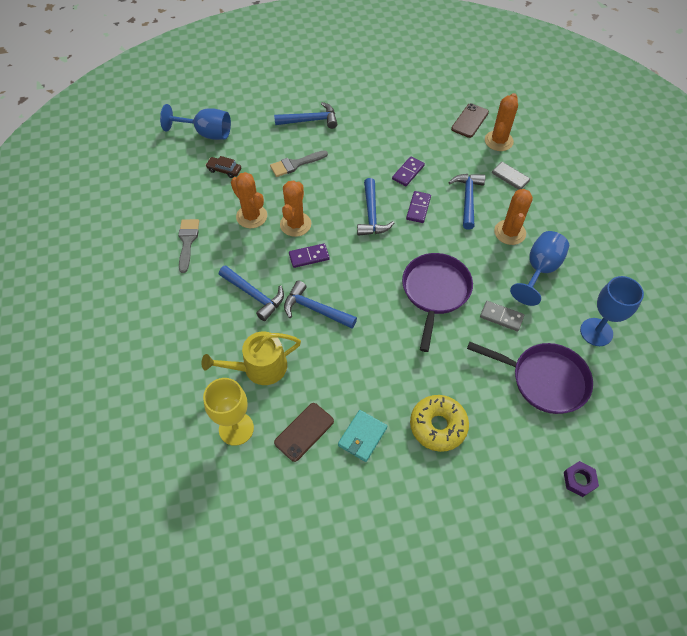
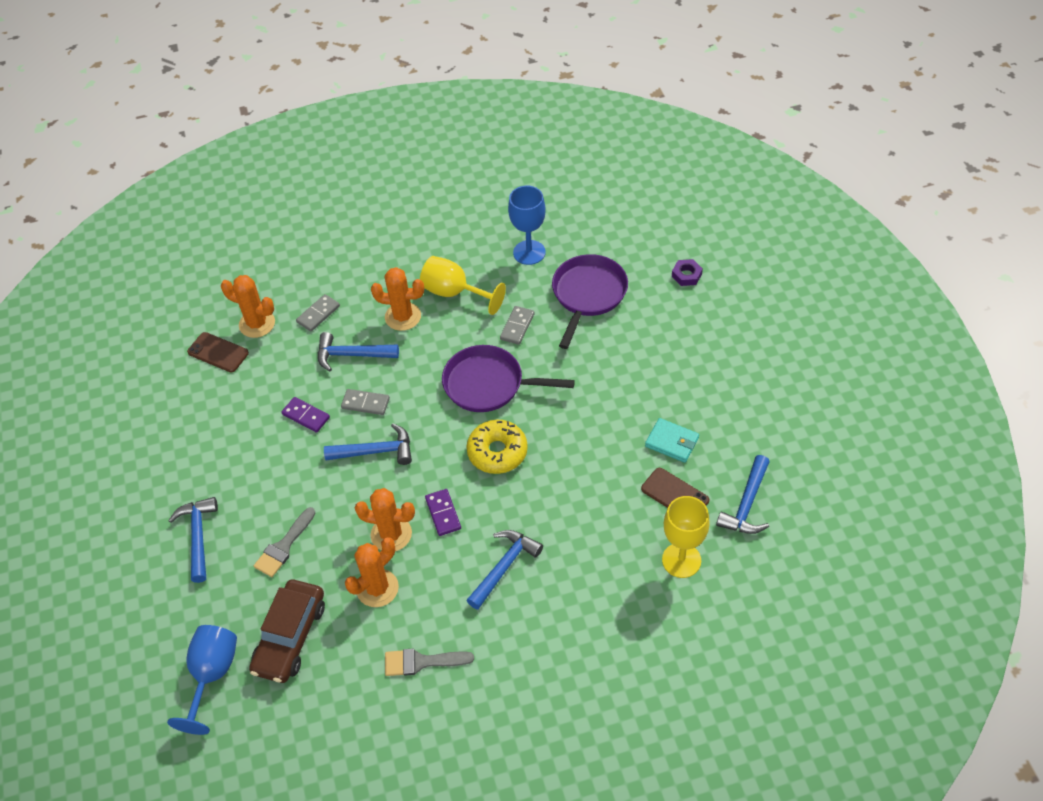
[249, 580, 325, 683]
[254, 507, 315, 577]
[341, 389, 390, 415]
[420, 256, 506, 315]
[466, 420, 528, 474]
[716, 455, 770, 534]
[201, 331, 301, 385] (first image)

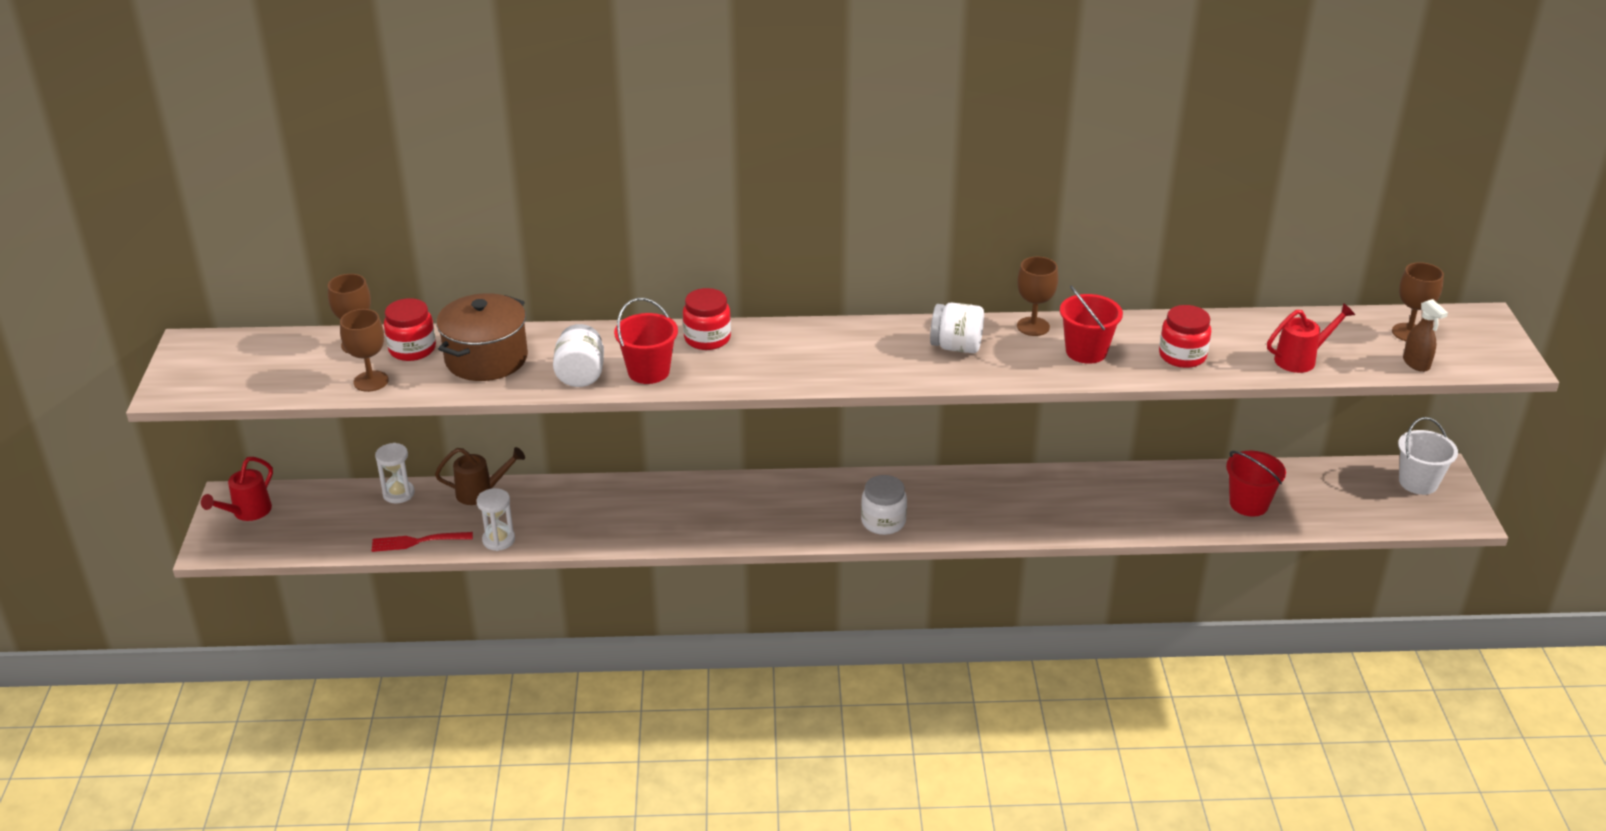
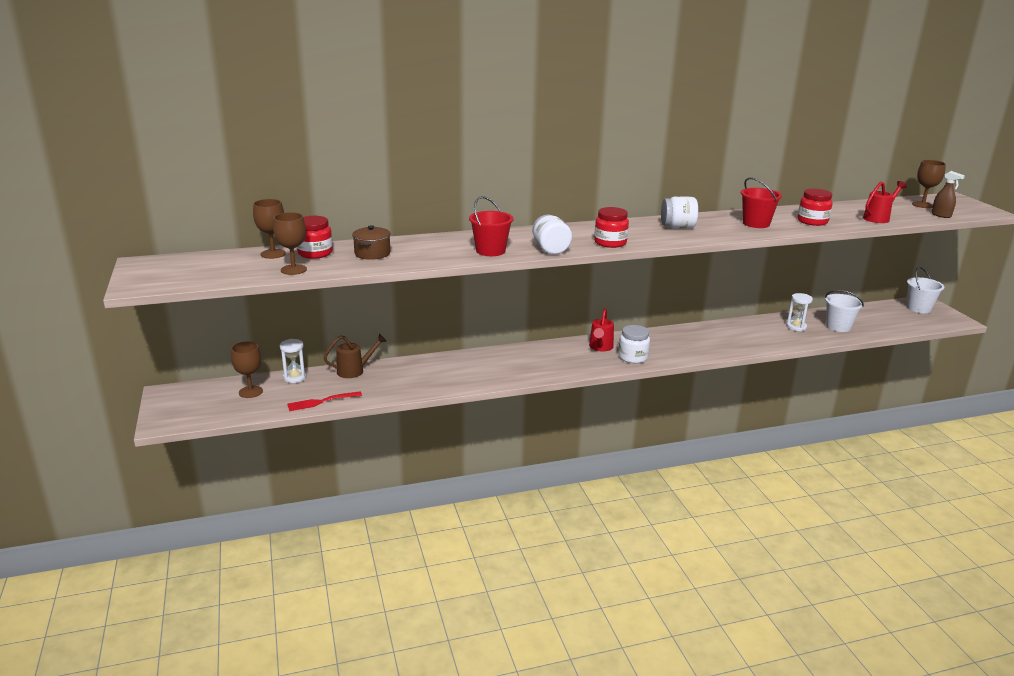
[231, 342, 263, 398]
[352, 225, 391, 260]
[532, 215, 572, 255]
[589, 308, 614, 352]
[594, 207, 629, 248]
[786, 293, 813, 331]
[825, 290, 864, 332]

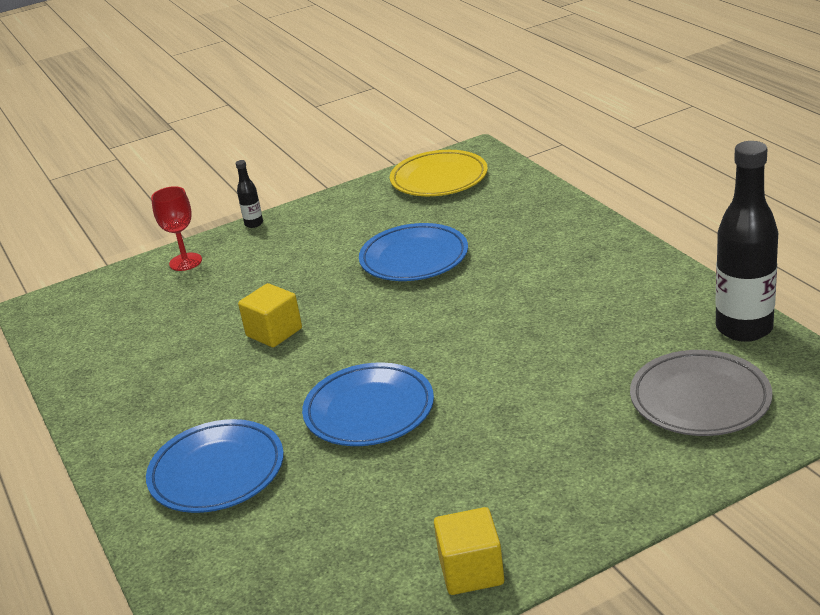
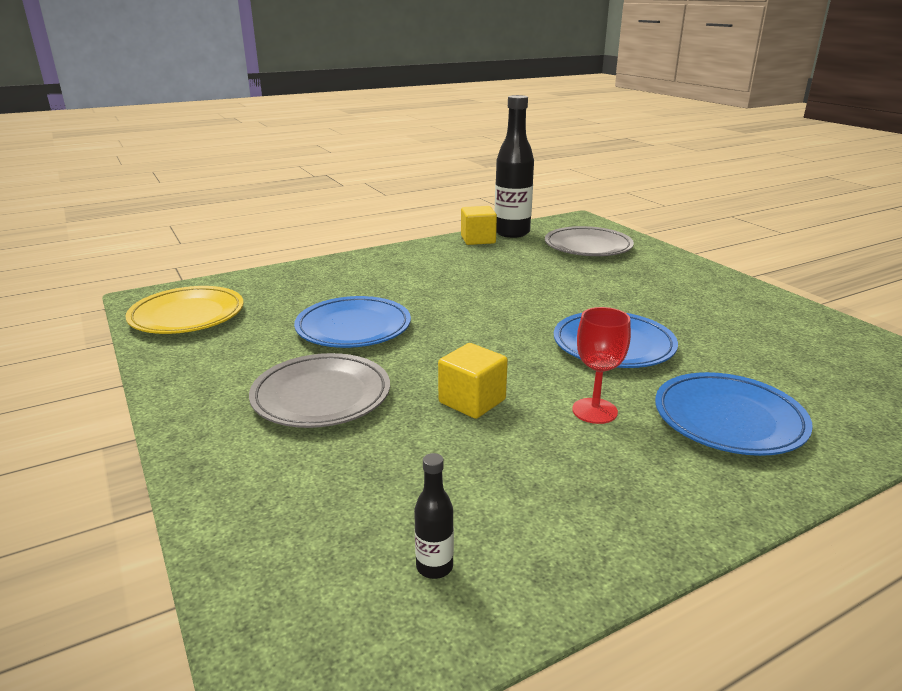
[249, 353, 390, 428]
[414, 453, 454, 579]
[461, 206, 497, 245]
[572, 307, 631, 424]

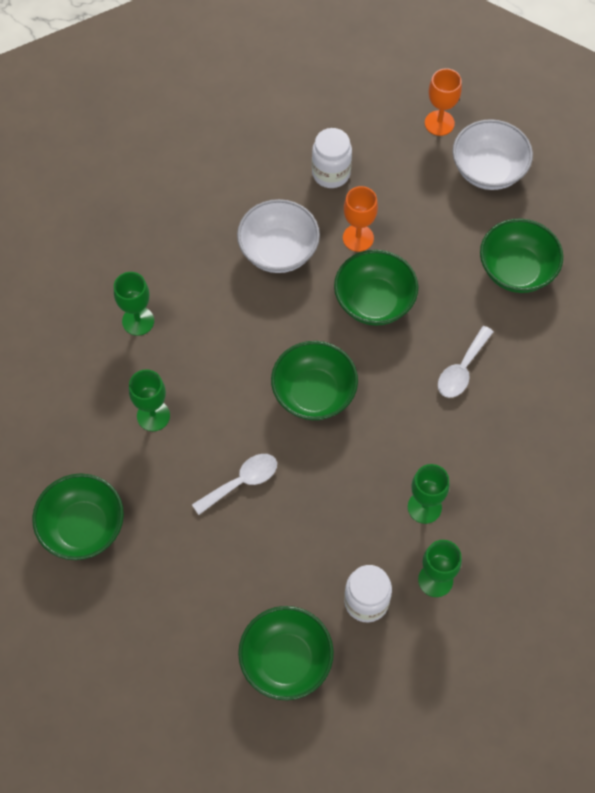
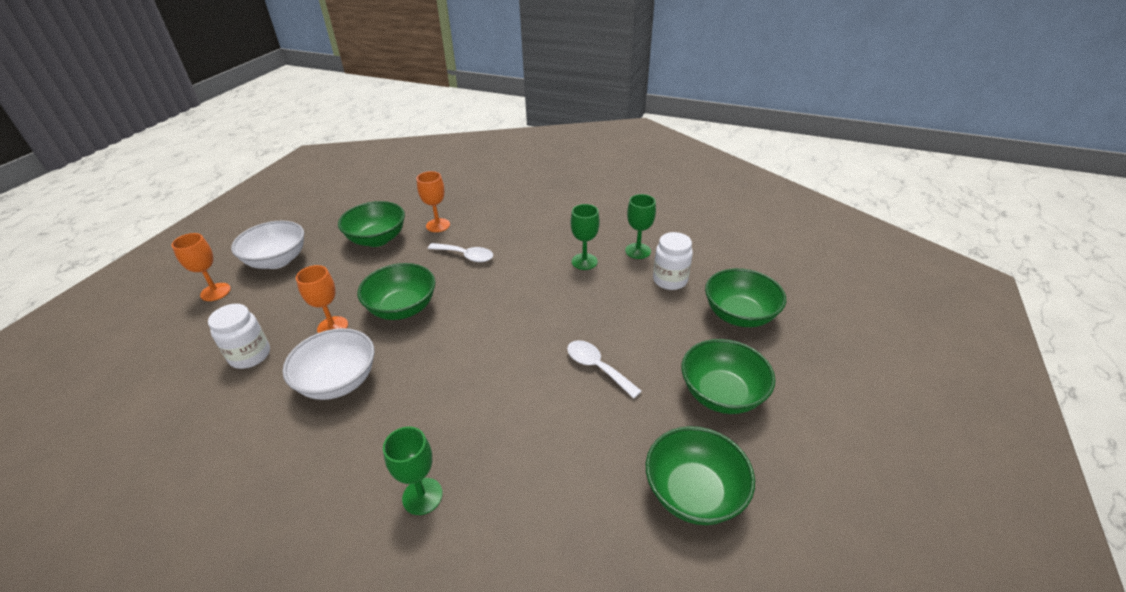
[417, 171, 450, 232]
[682, 339, 775, 414]
[129, 369, 170, 431] (first image)

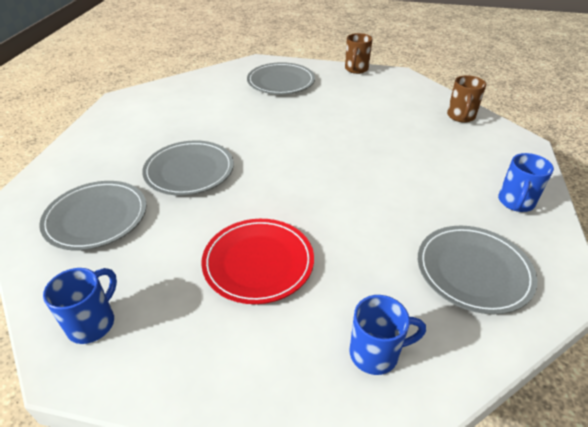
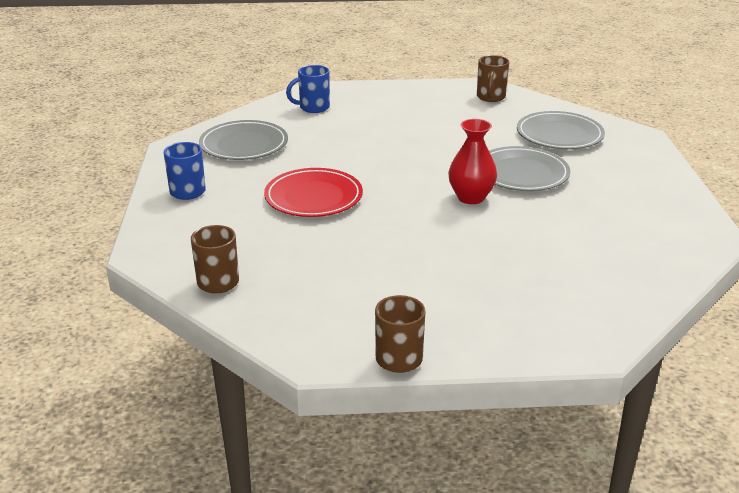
[264, 168, 363, 217]
[448, 119, 497, 204]
[477, 55, 509, 102]
[247, 62, 315, 94] (first image)

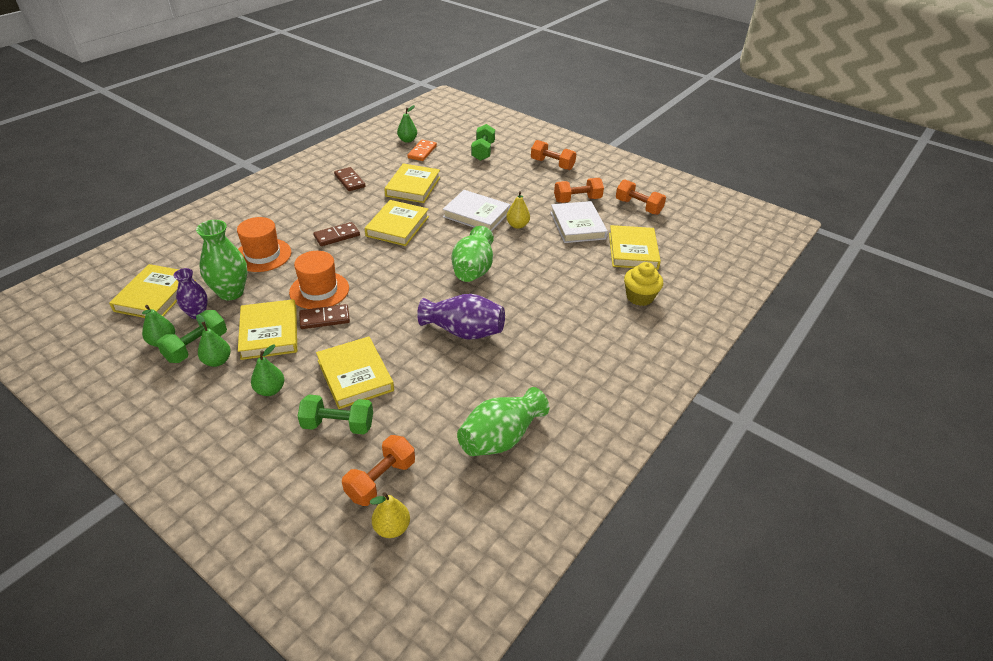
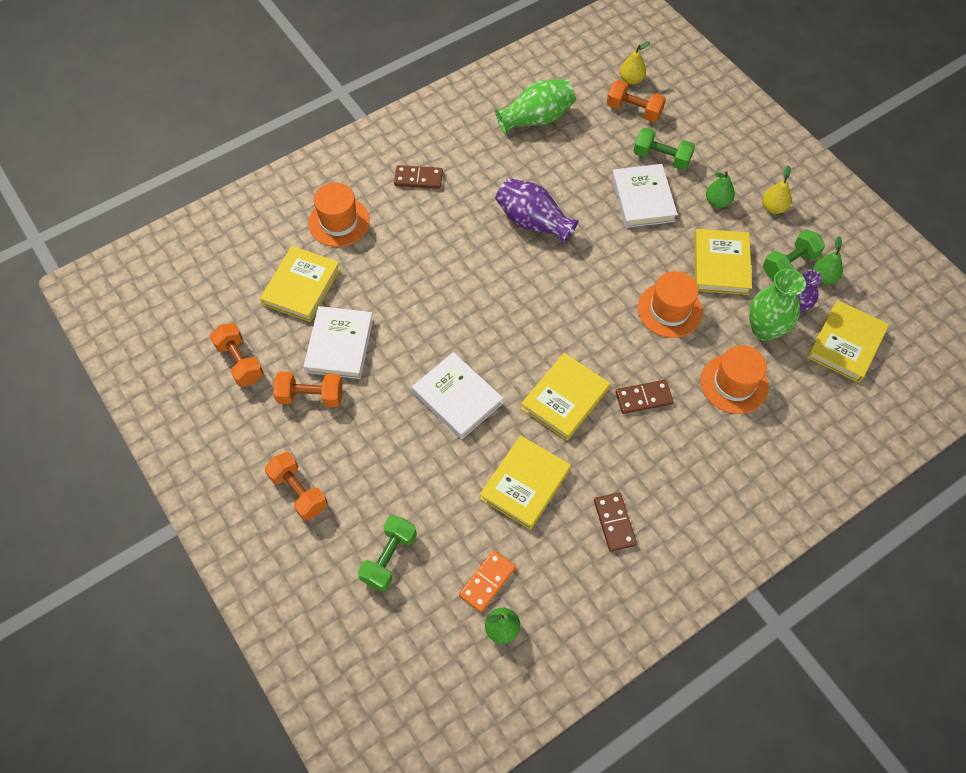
[308, 183, 370, 247]
[394, 165, 443, 189]
[607, 80, 666, 122]
[612, 164, 678, 228]
[762, 165, 791, 214]
[196, 314, 231, 367] (first image)
[451, 226, 494, 282] (first image)

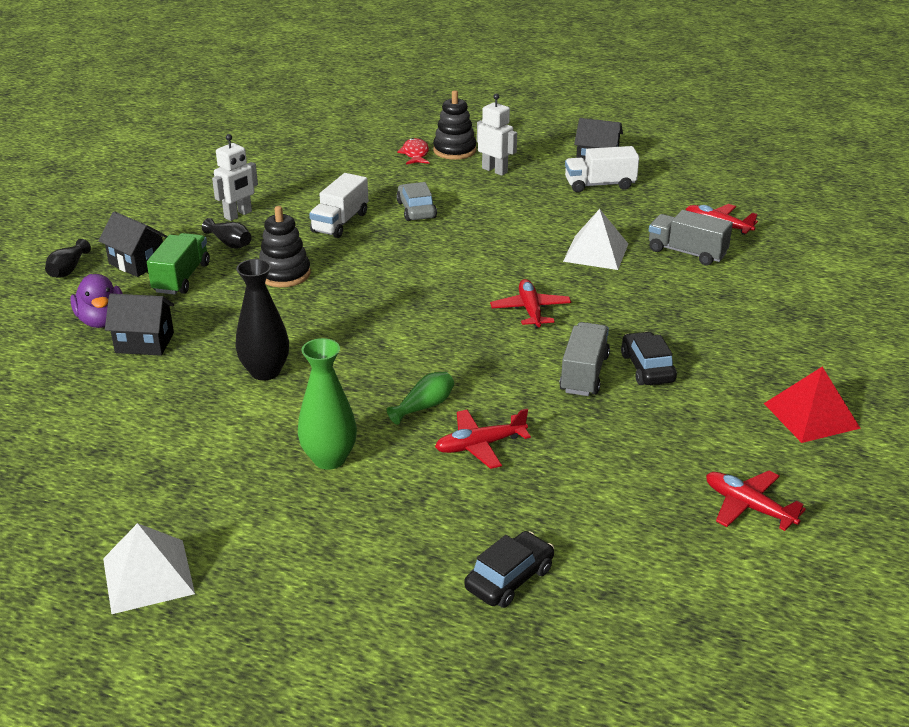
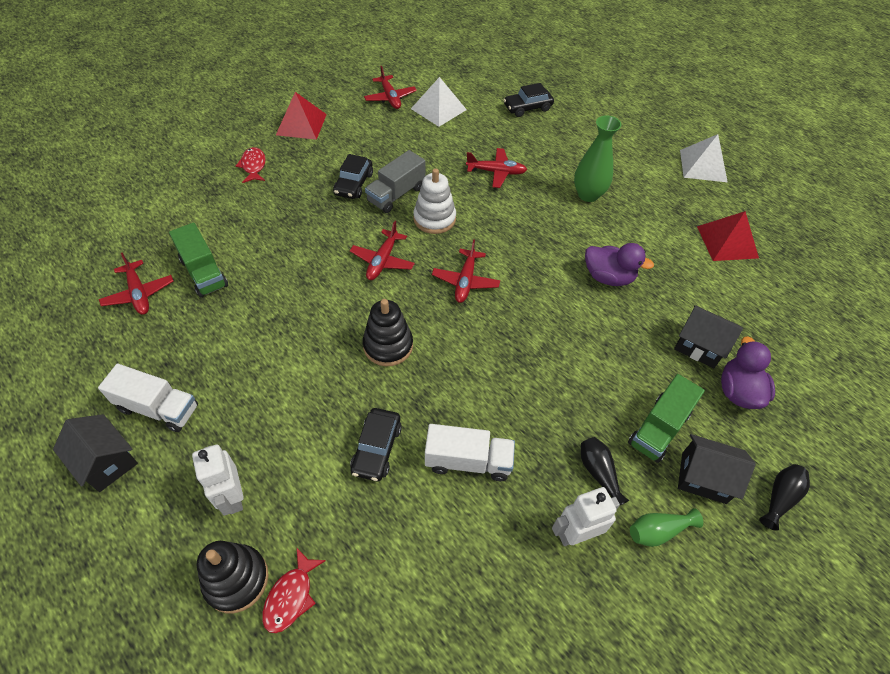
[169, 223, 228, 297]
[236, 147, 266, 183]
[350, 408, 402, 481]
[363, 299, 413, 366]
[411, 77, 467, 127]
[413, 168, 456, 234]
[425, 424, 515, 481]
[432, 239, 500, 303]
[585, 243, 654, 286]
[630, 508, 703, 547]
[678, 434, 756, 504]
[697, 211, 759, 261]

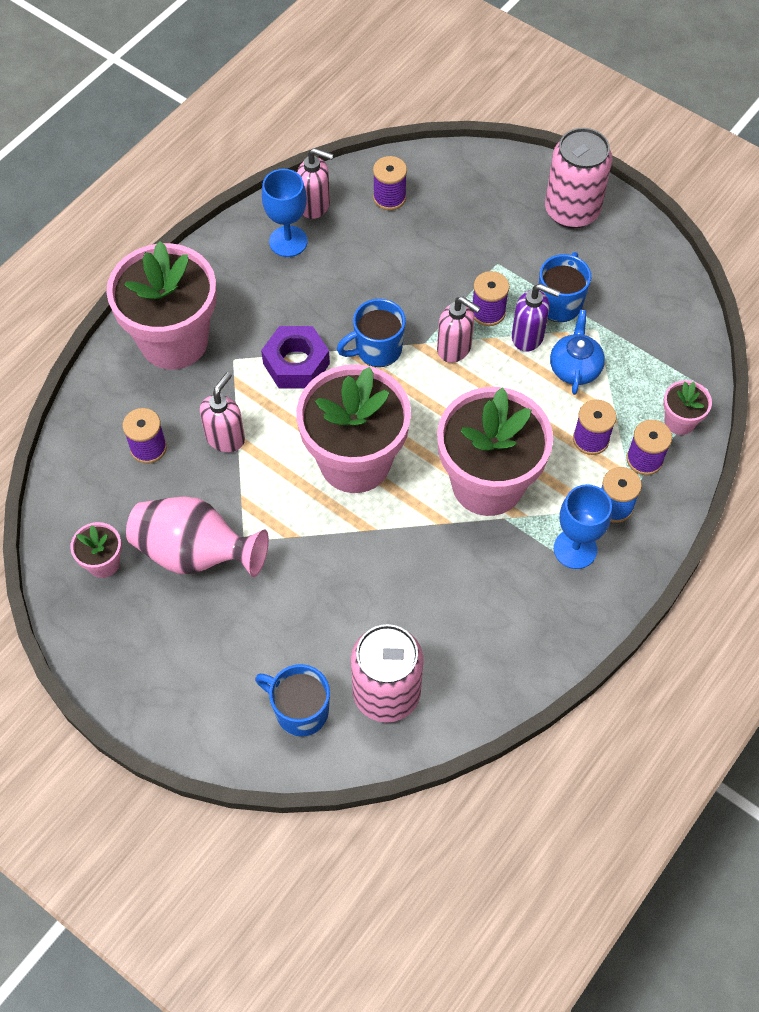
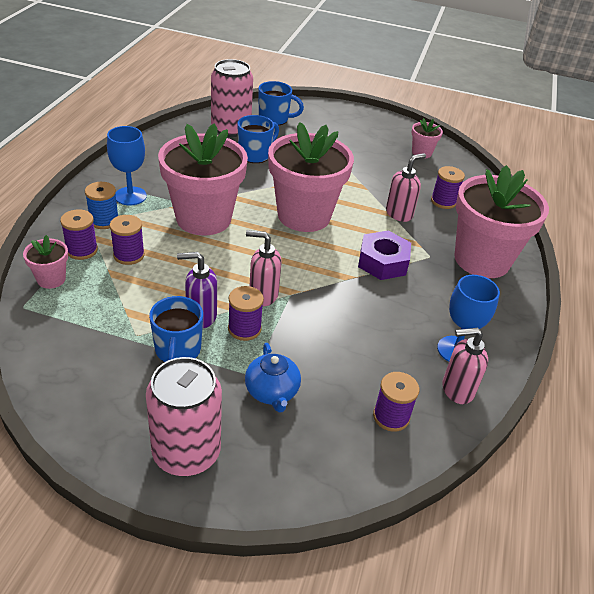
[237, 115, 279, 163]
[245, 343, 301, 413]
[386, 153, 426, 222]
[126, 496, 269, 577] (first image)

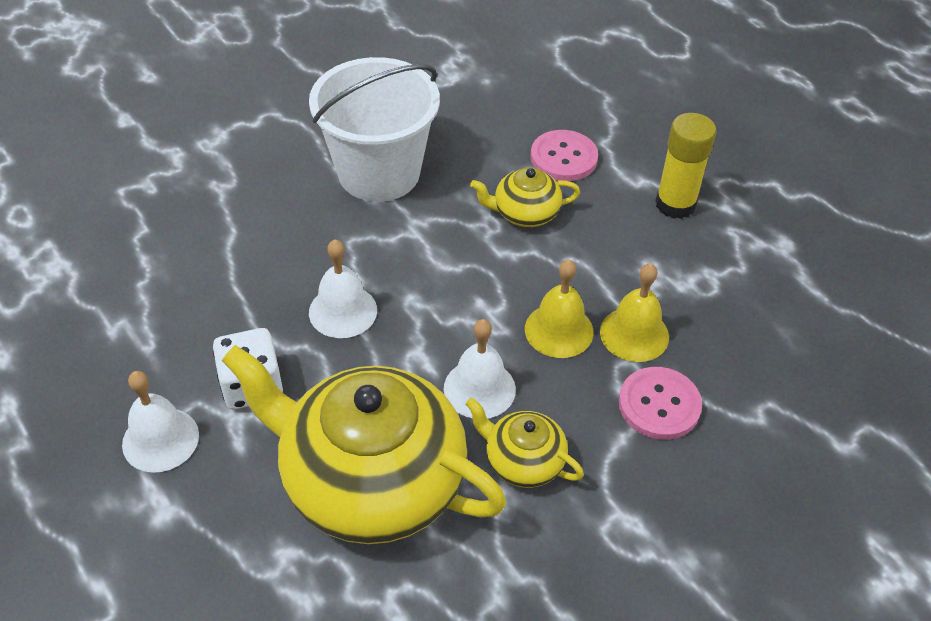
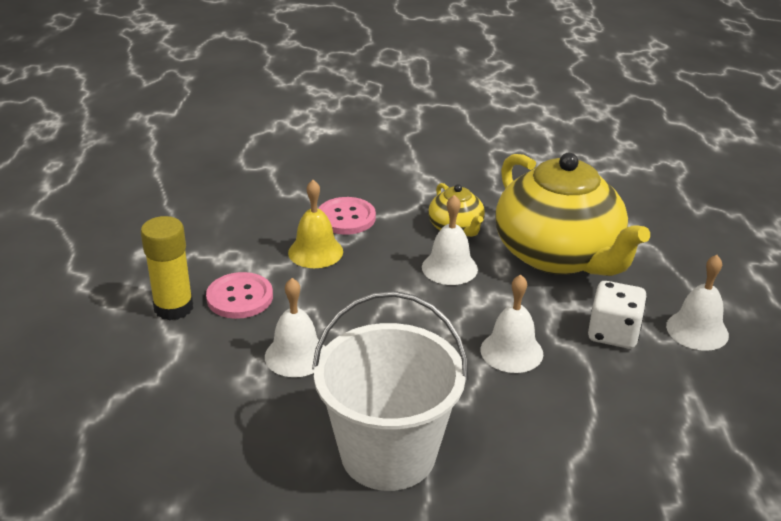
[206, 272, 273, 319]
[265, 278, 325, 377]
[525, 259, 594, 358] (first image)

